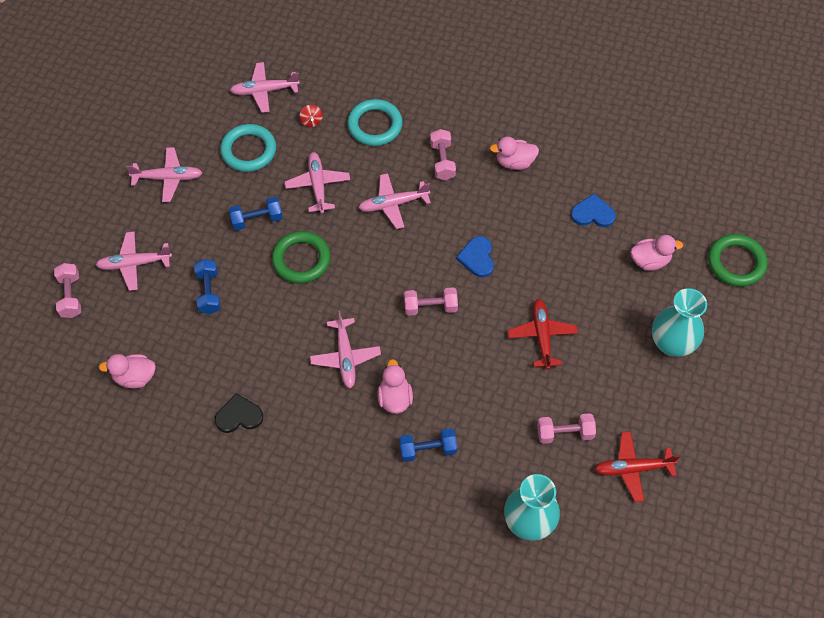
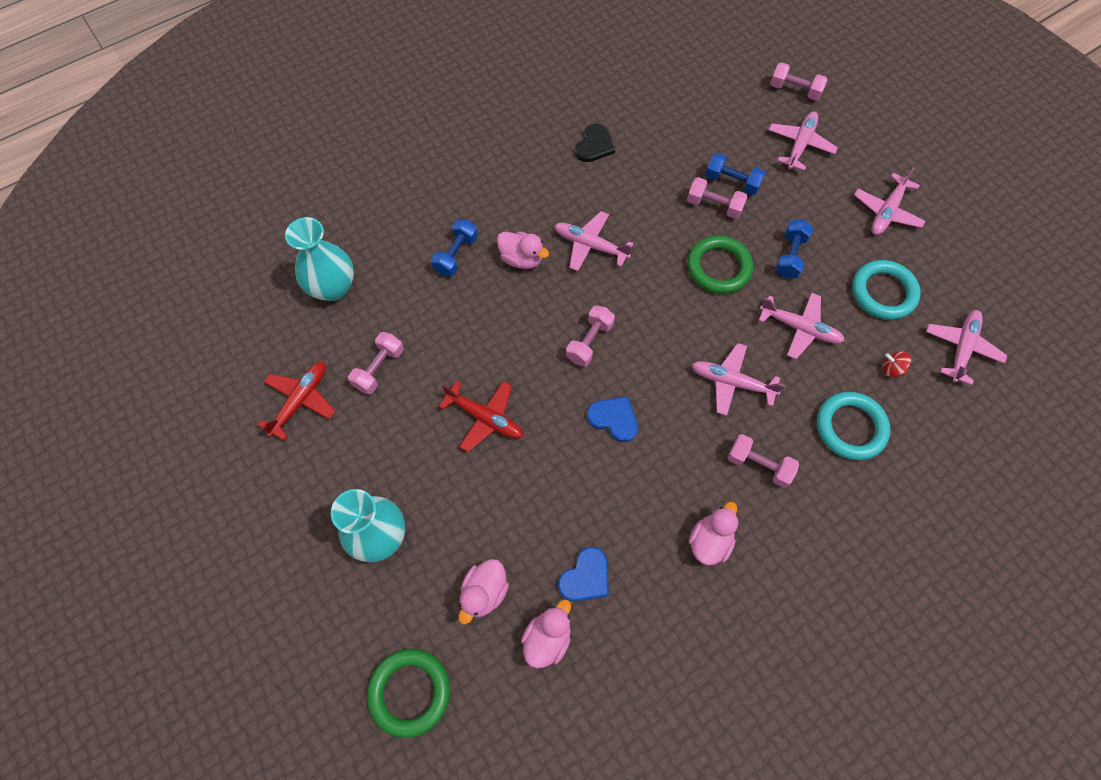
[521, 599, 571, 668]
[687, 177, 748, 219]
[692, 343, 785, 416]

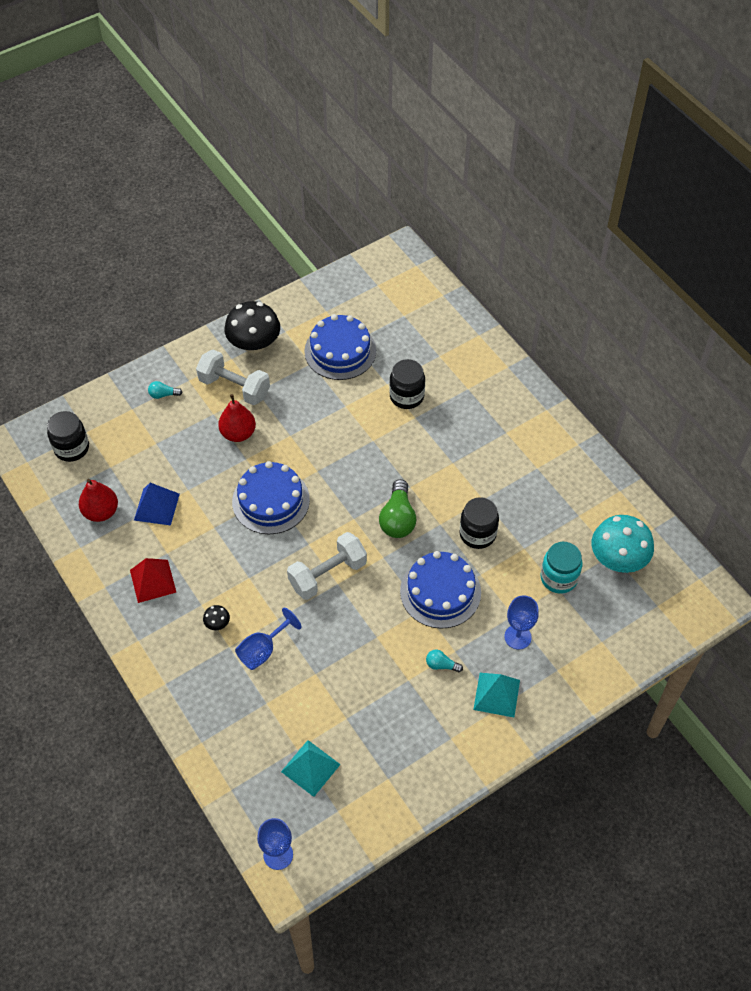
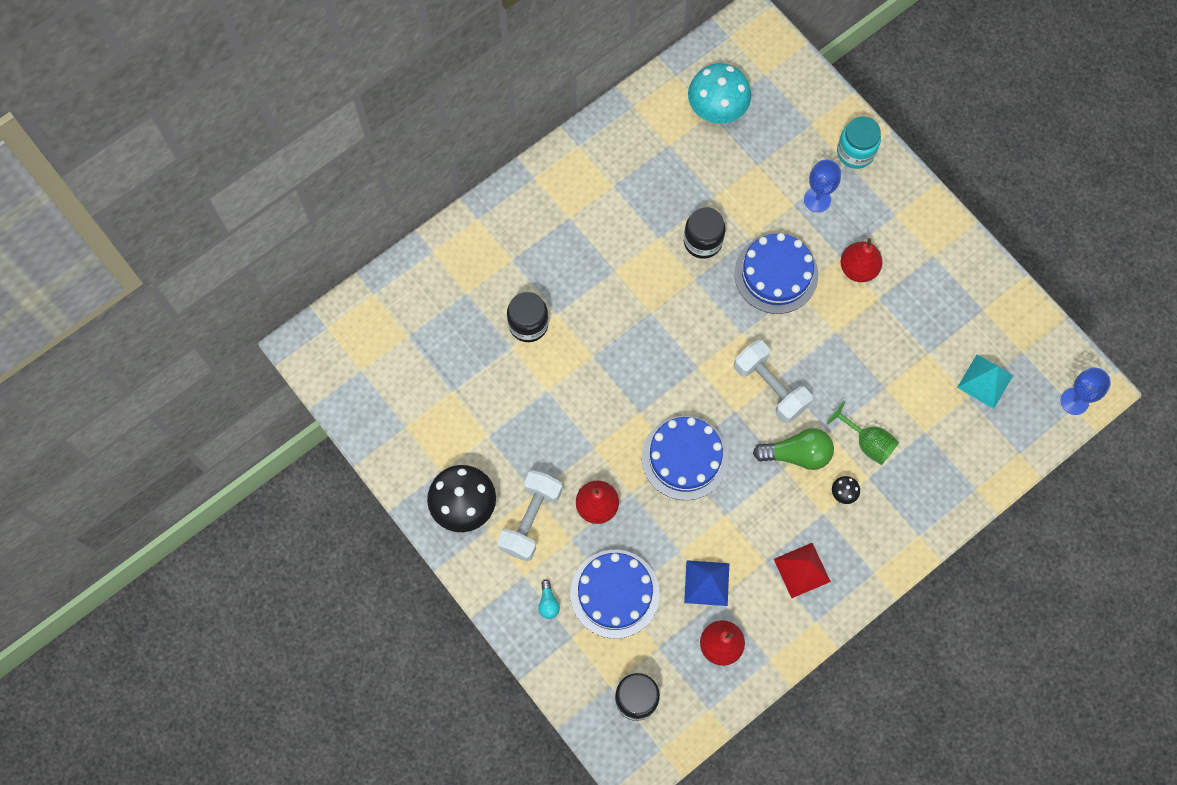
[570, 550, 660, 639]
[753, 428, 834, 470]
[827, 401, 899, 465]
[837, 116, 881, 169]
[840, 238, 883, 282]
[473, 673, 520, 717] (first image)

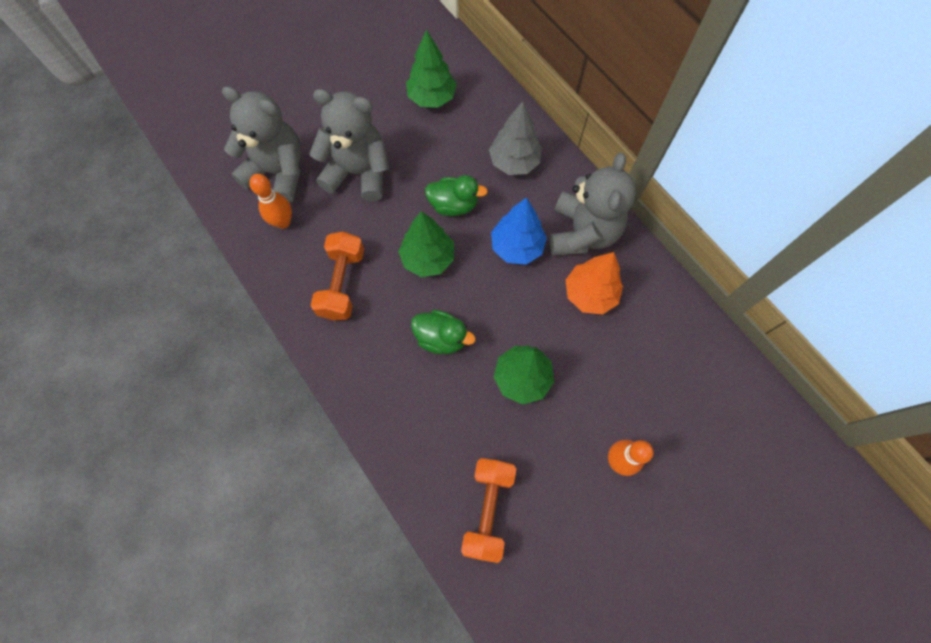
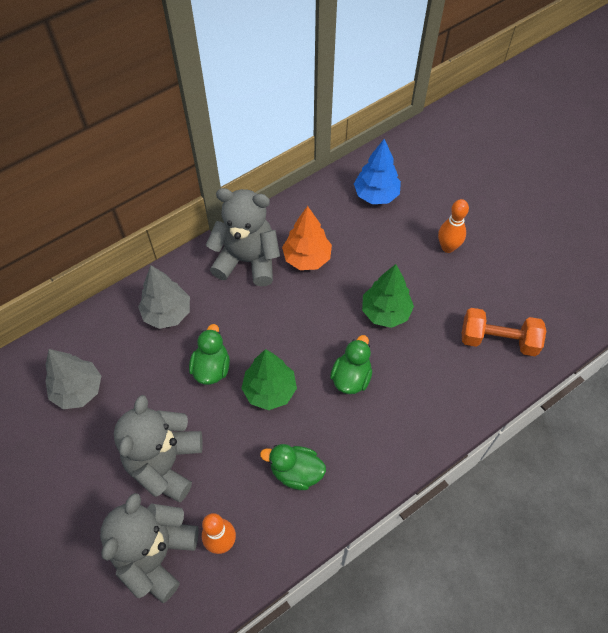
[45, 349, 101, 409]
[260, 444, 326, 490]
[354, 139, 401, 204]

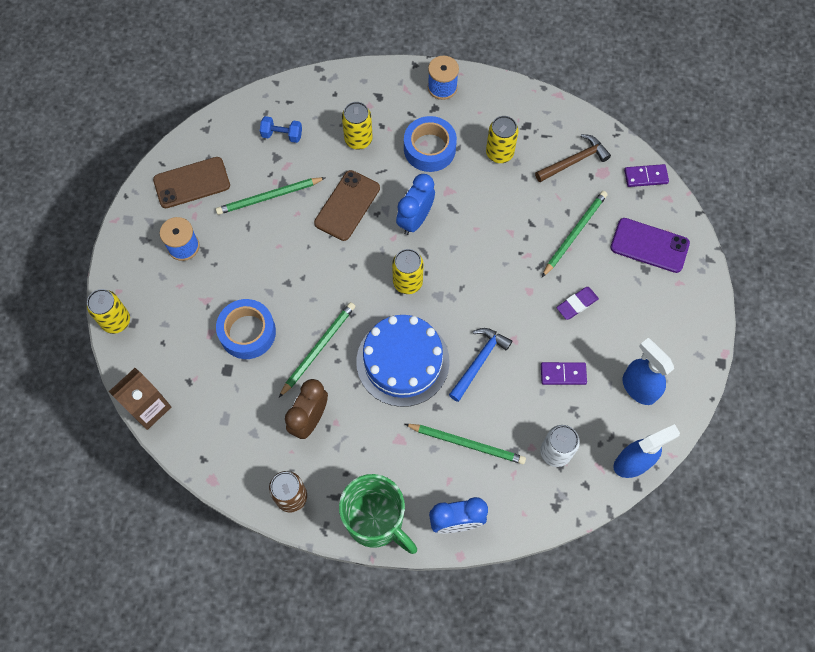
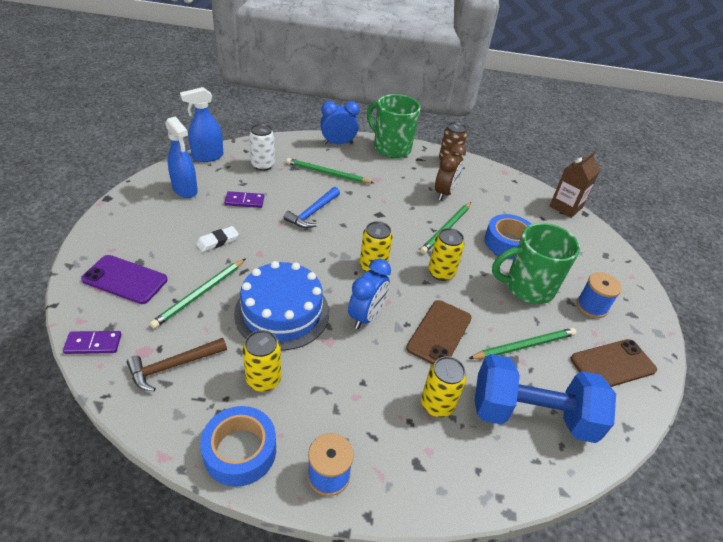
[196, 226, 239, 252]
[200, 406, 276, 487]
[234, 261, 329, 351]
[428, 228, 465, 281]
[474, 354, 616, 443]
[492, 223, 580, 304]

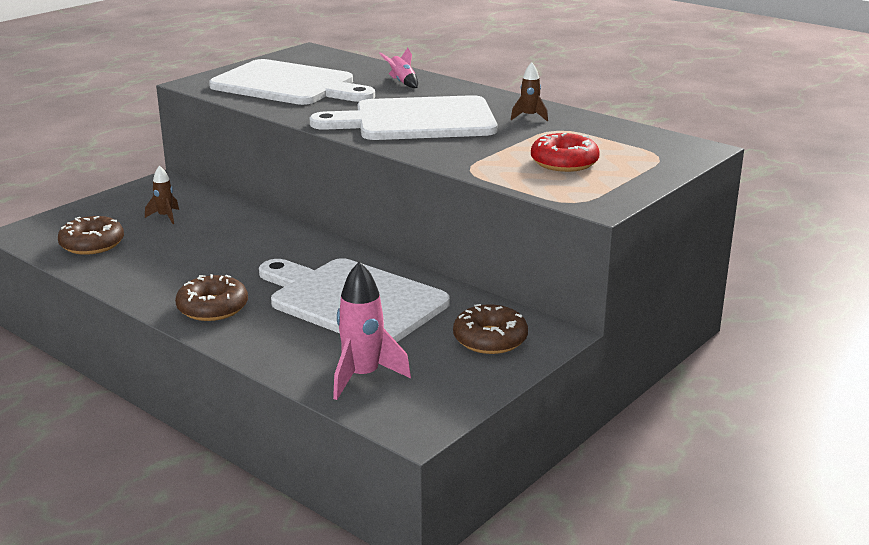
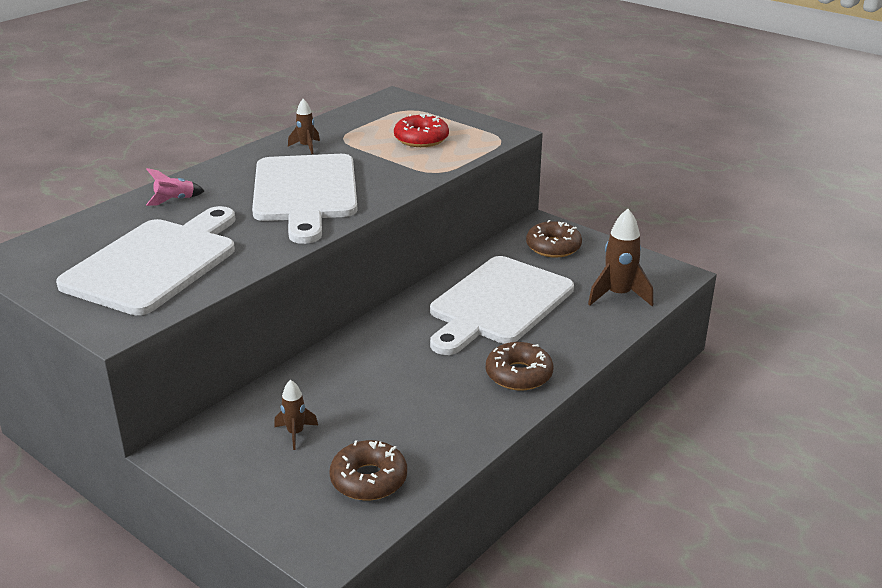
[588, 209, 653, 306]

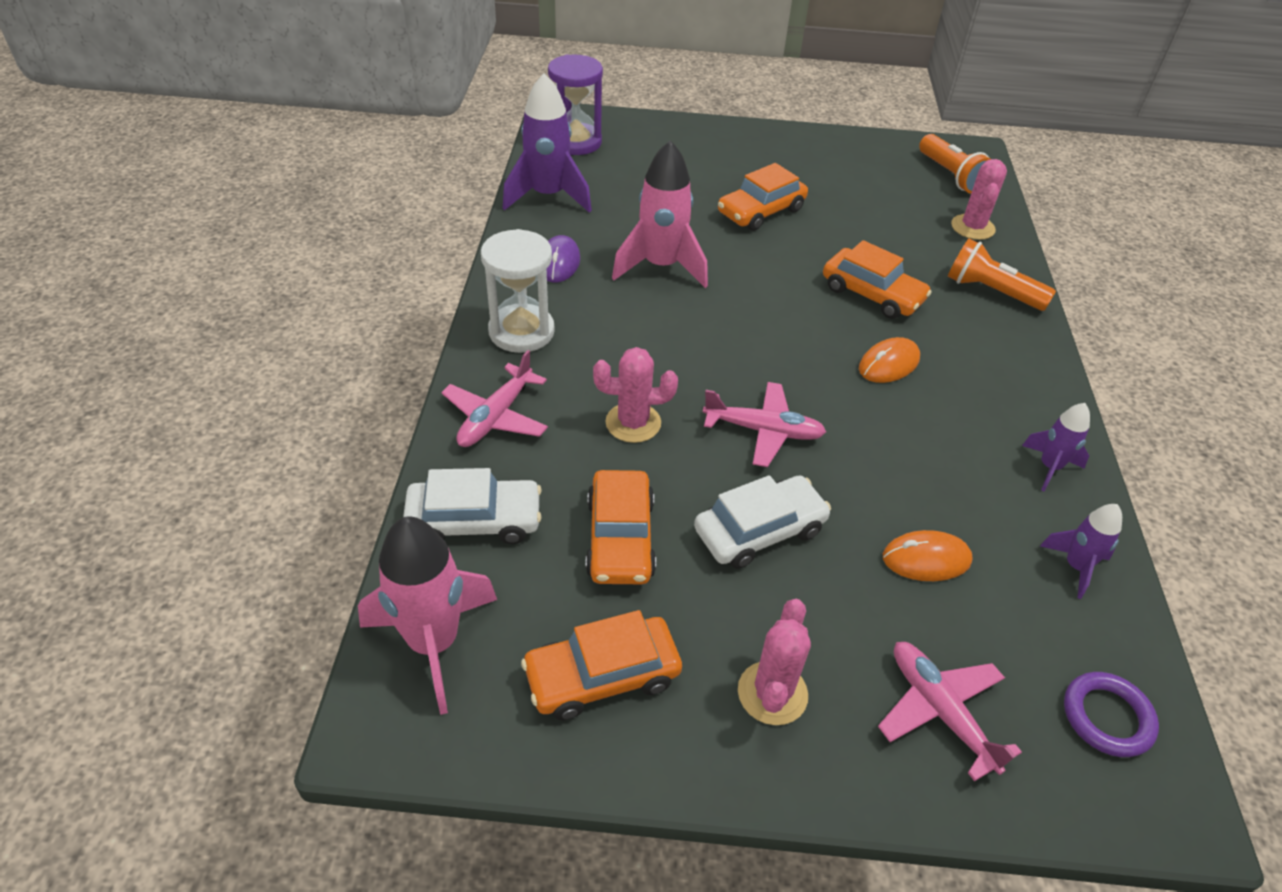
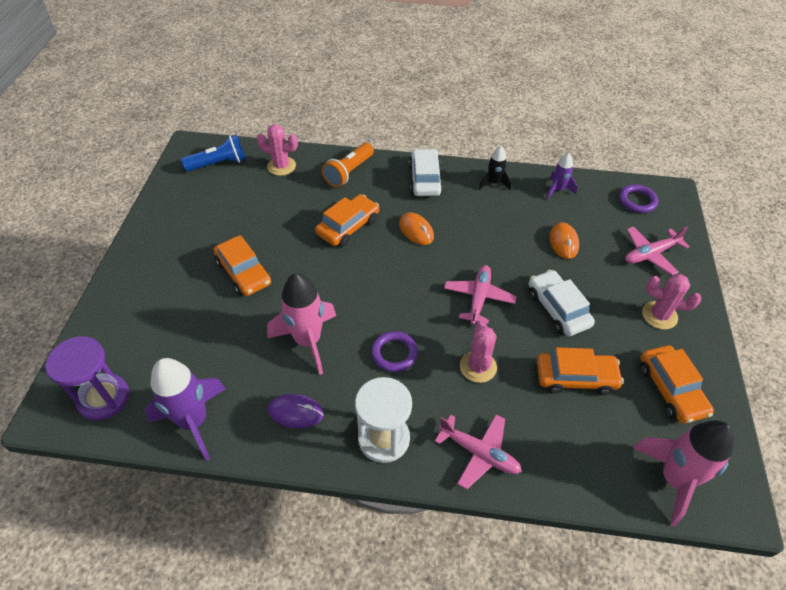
[181, 135, 246, 172]
[371, 331, 418, 372]
[409, 149, 443, 196]
[479, 146, 511, 190]

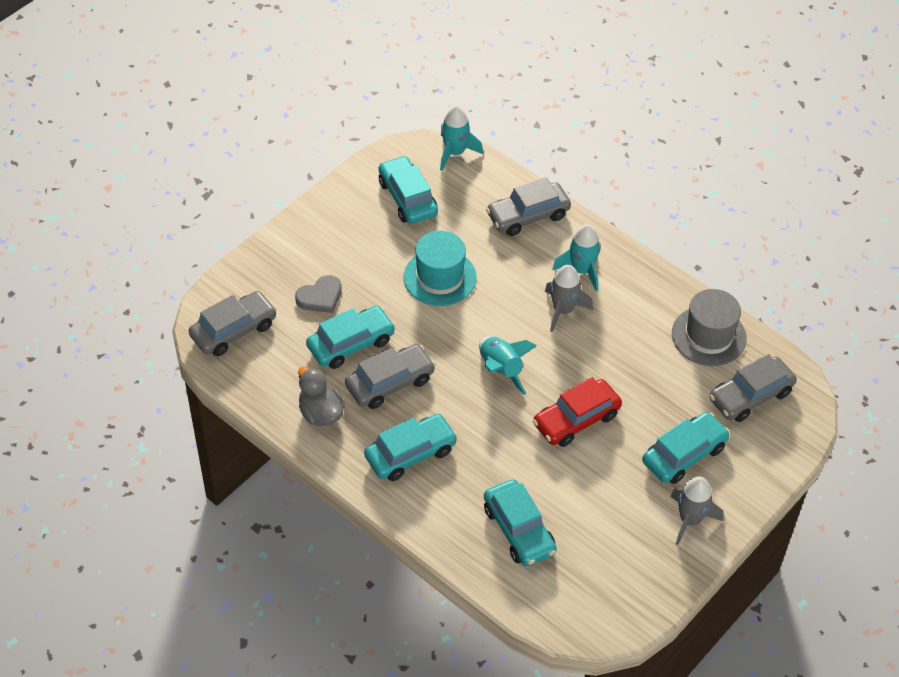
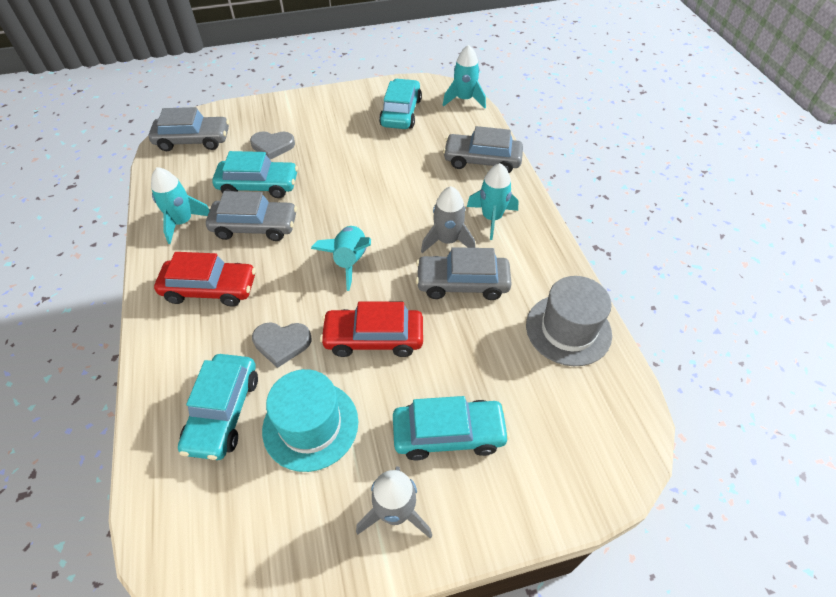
[151, 167, 210, 244]
[154, 252, 256, 307]
[252, 322, 312, 368]
[262, 369, 358, 472]
[416, 247, 512, 300]

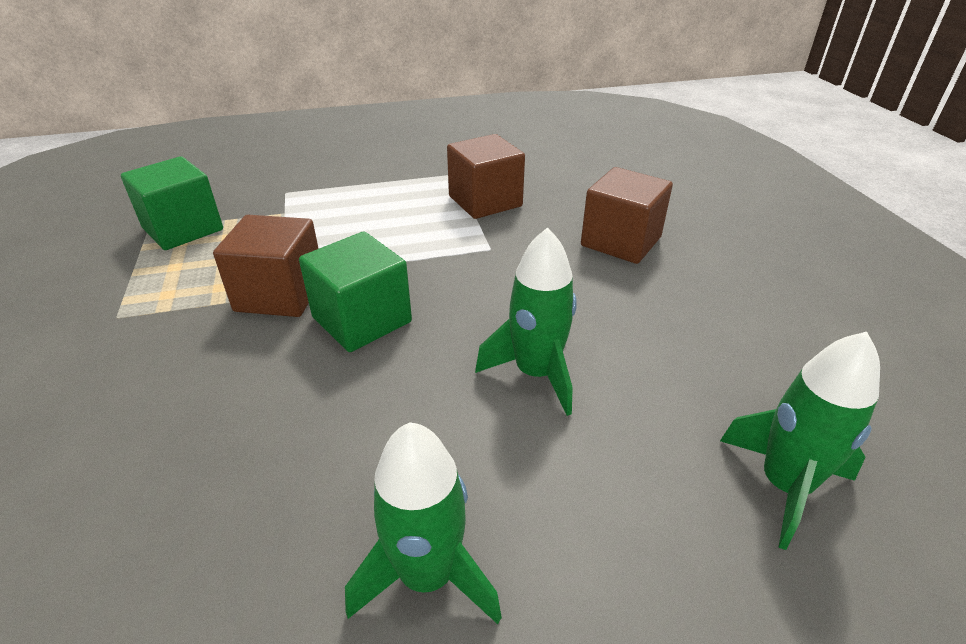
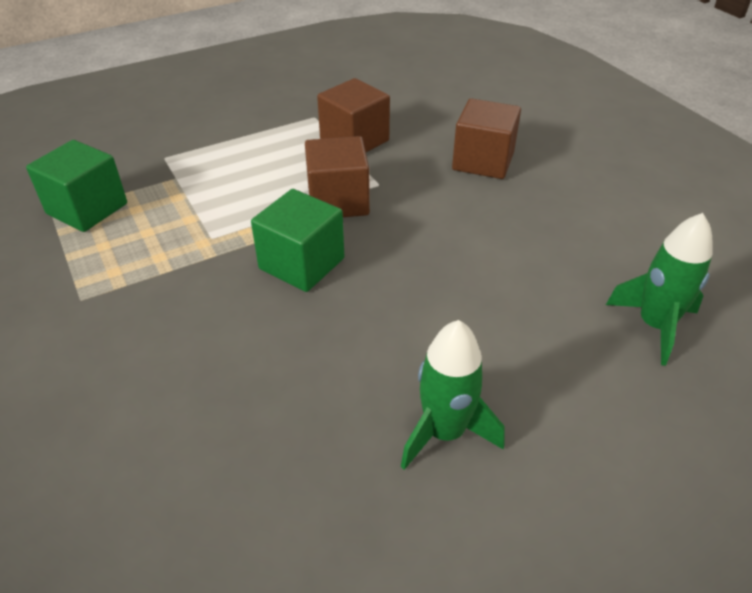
[305, 136, 370, 217]
[475, 227, 577, 416] (first image)

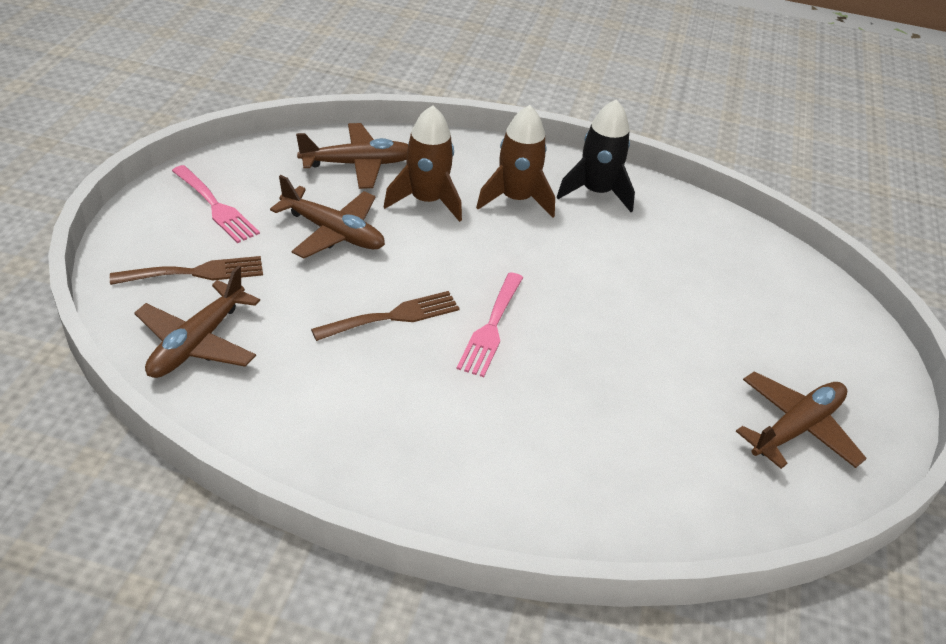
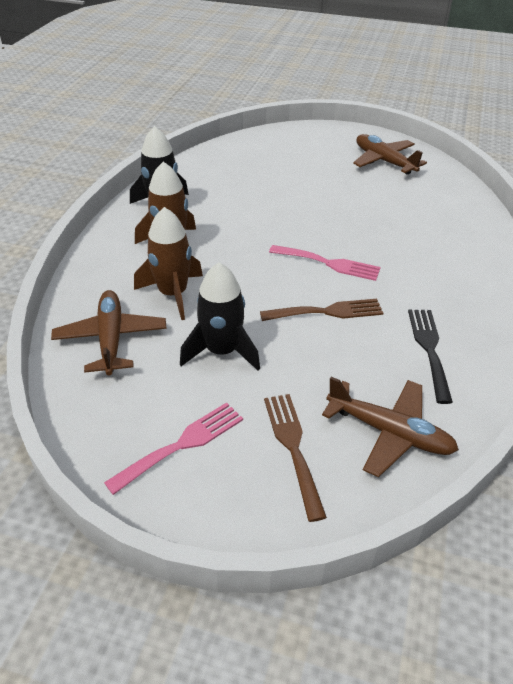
[180, 262, 260, 371]
[260, 299, 383, 321]
[408, 310, 453, 404]

